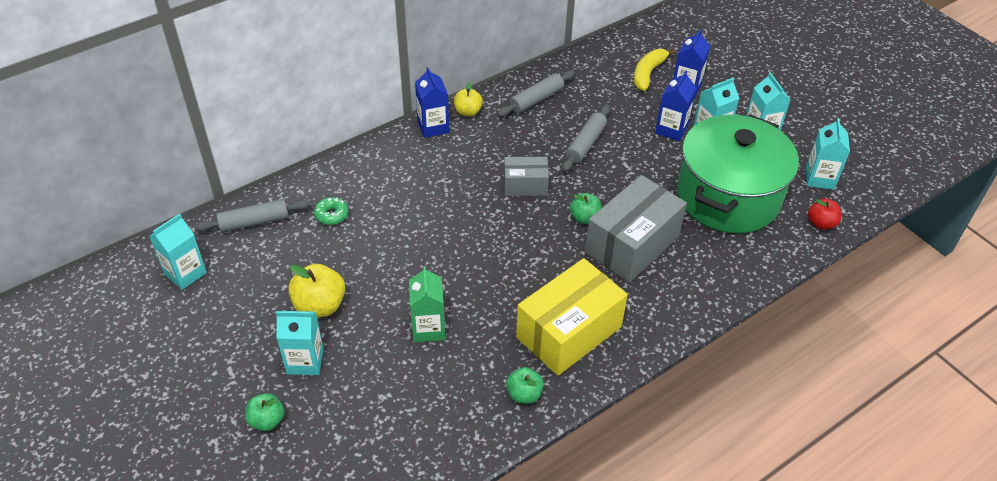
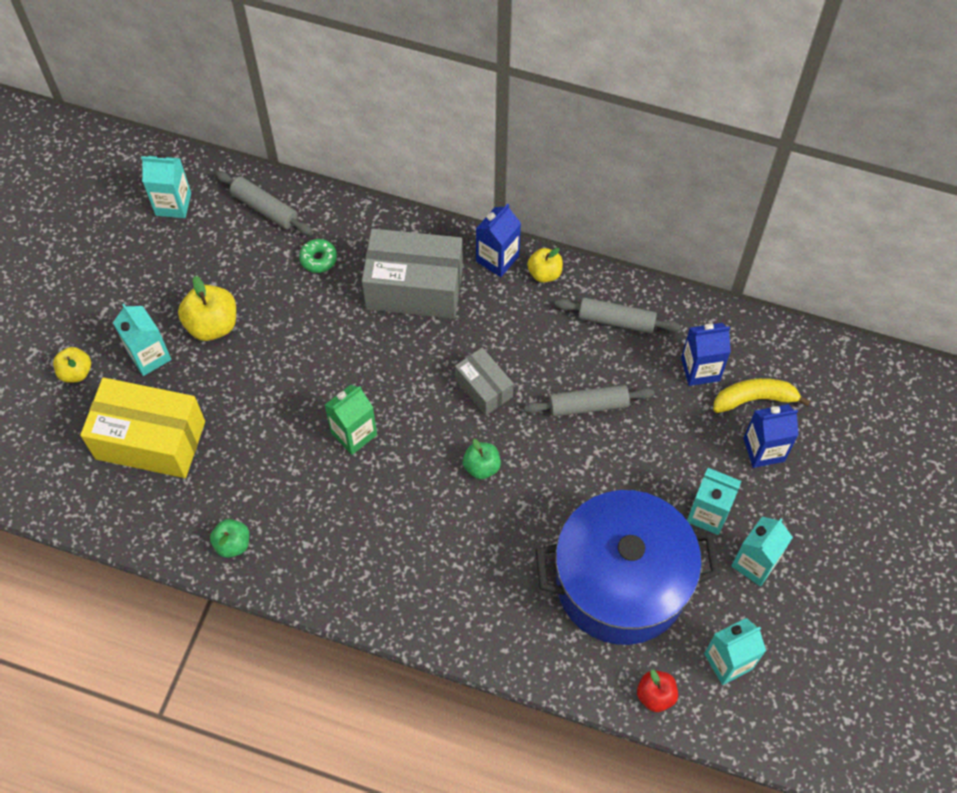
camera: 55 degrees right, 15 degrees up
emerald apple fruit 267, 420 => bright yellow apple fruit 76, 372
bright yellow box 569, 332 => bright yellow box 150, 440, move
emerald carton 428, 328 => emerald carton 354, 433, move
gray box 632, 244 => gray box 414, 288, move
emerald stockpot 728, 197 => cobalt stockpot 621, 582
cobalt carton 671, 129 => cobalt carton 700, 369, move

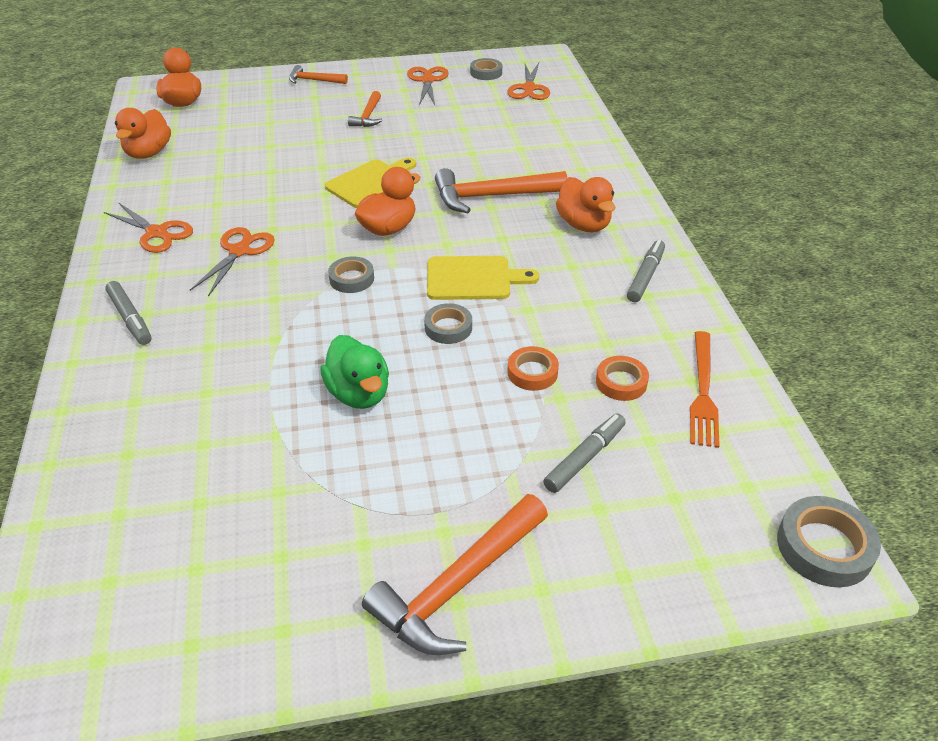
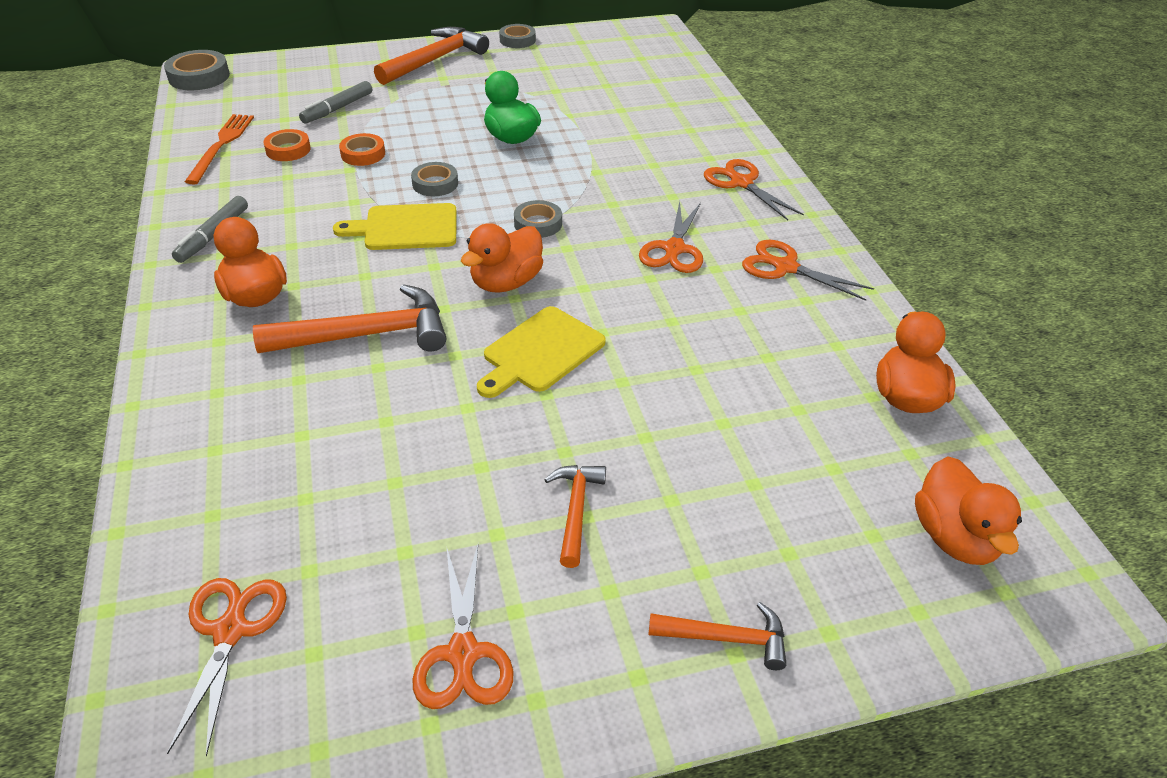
camera: 175 degrees right, 0 degrees up
gray roll of tape 486, 73 => gray roll of tape 517, 40, move
gray marker 130, 318 => orange-coloured shears 741, 183

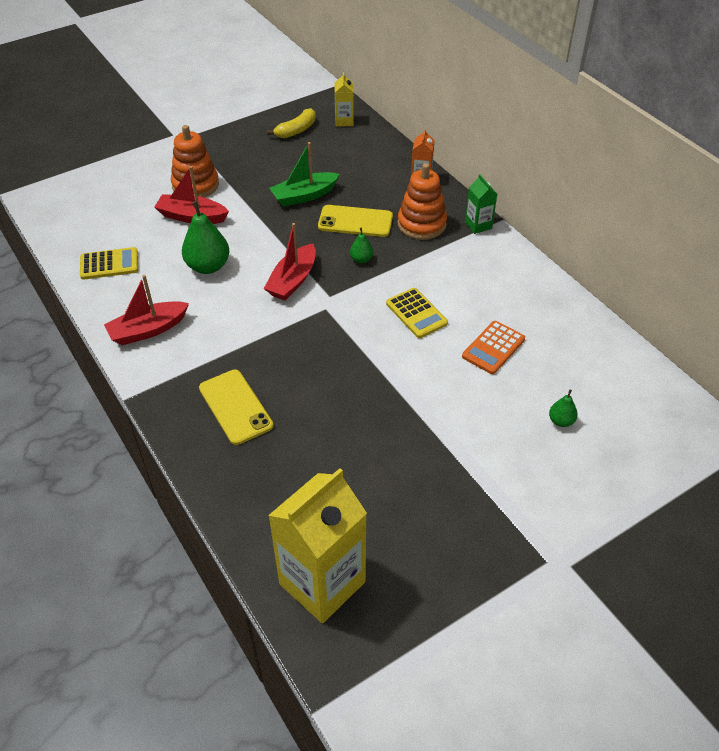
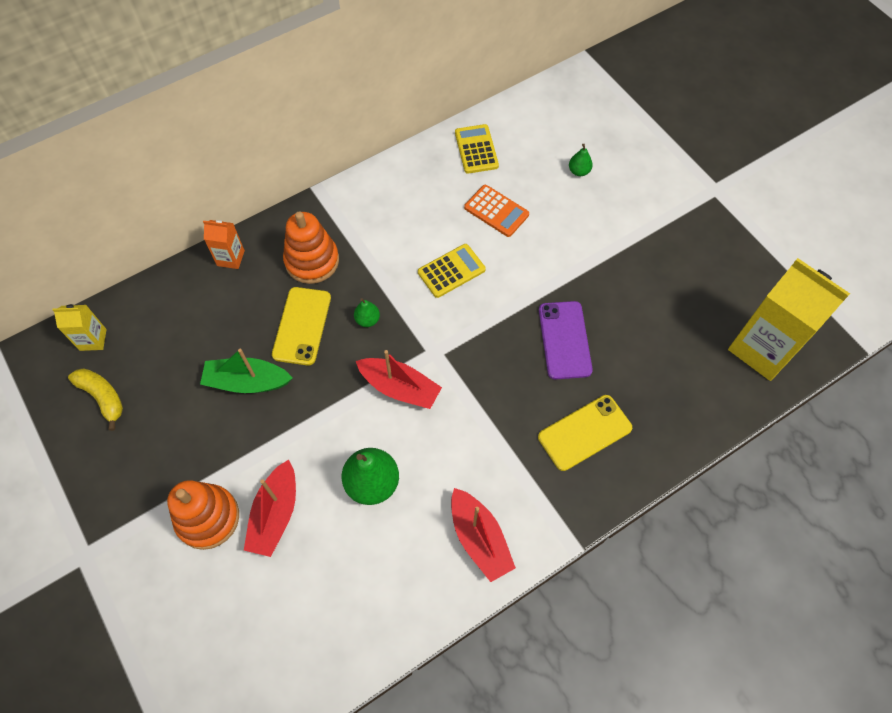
camera: 90 degrees left, 15 degrees up
emerald boat 304, 196 => emerald boat 247, 382, 120 degrees clockwise
bright yellow adding machine 109, 264 => bright yellow adding machine 476, 149, move
nothing => royal purple mobile phone 565, 340
emerald carton 478, 225 => nothing

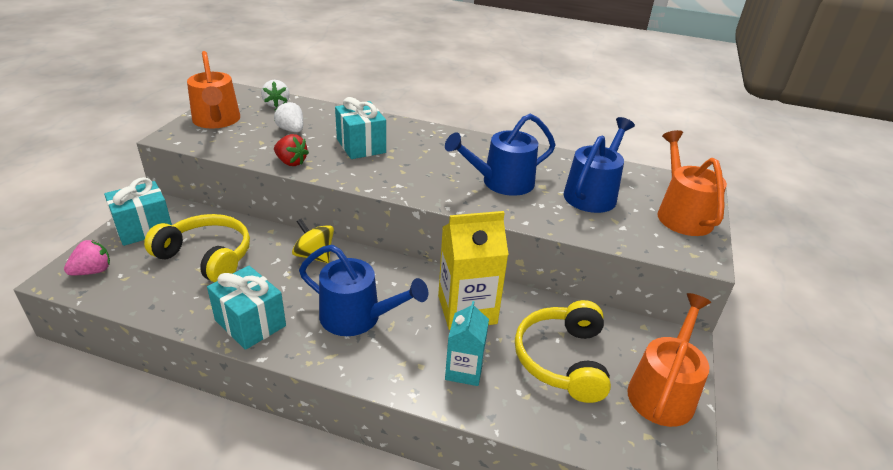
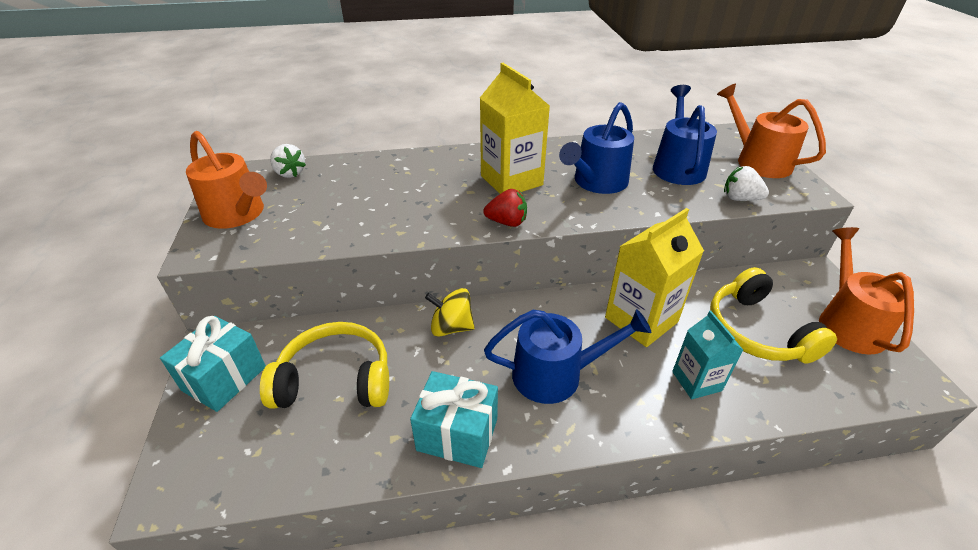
camera: 25 degrees left, 5 degrees up
nothing => bright yellow carton 511, 180
red berry 291, 162 => red berry 507, 222, move
pure white berry 291, 130 => pure white berry 740, 199, move
rose-pink berry 93, 271 => nothing
aqua present 361, 146 => nothing

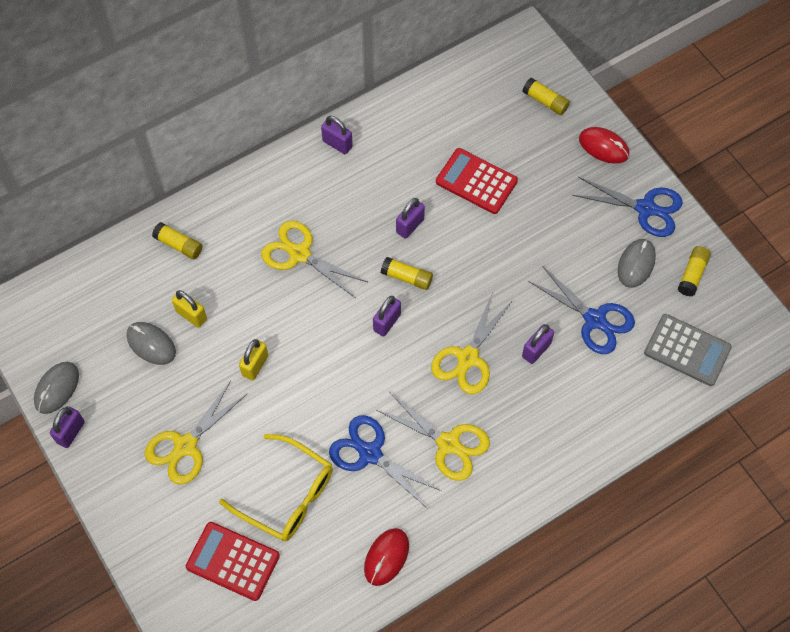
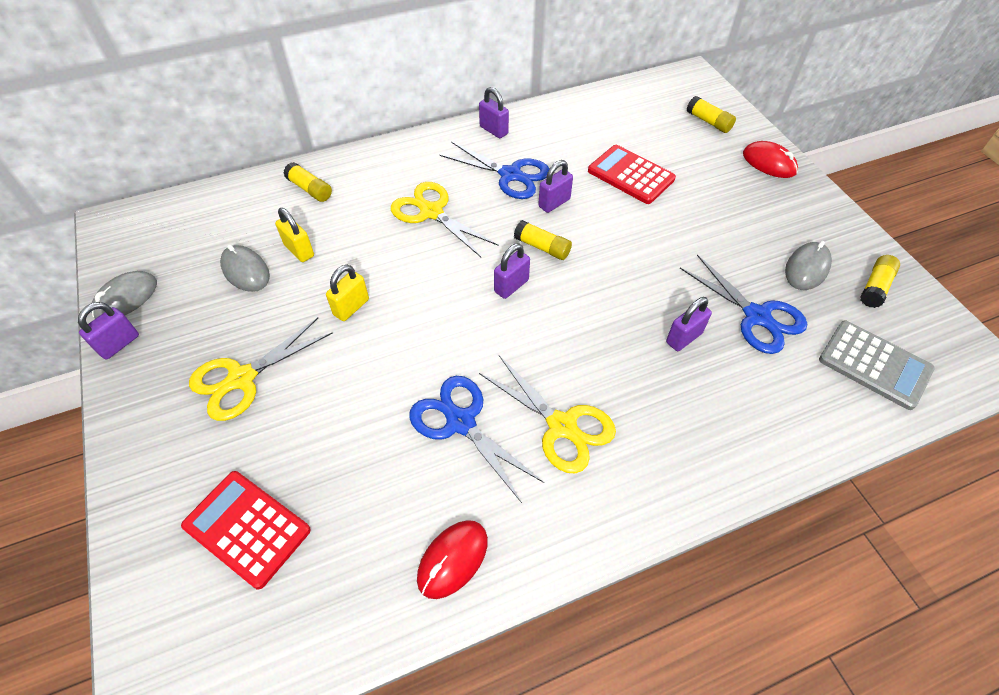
camera: 10 degrees right, 10 degrees down
cobalt shears 645, 208 => cobalt shears 510, 175, move
bright yellow eyeglasses 286, 495 => nothing
bright yellow shears 467, 358 => nothing

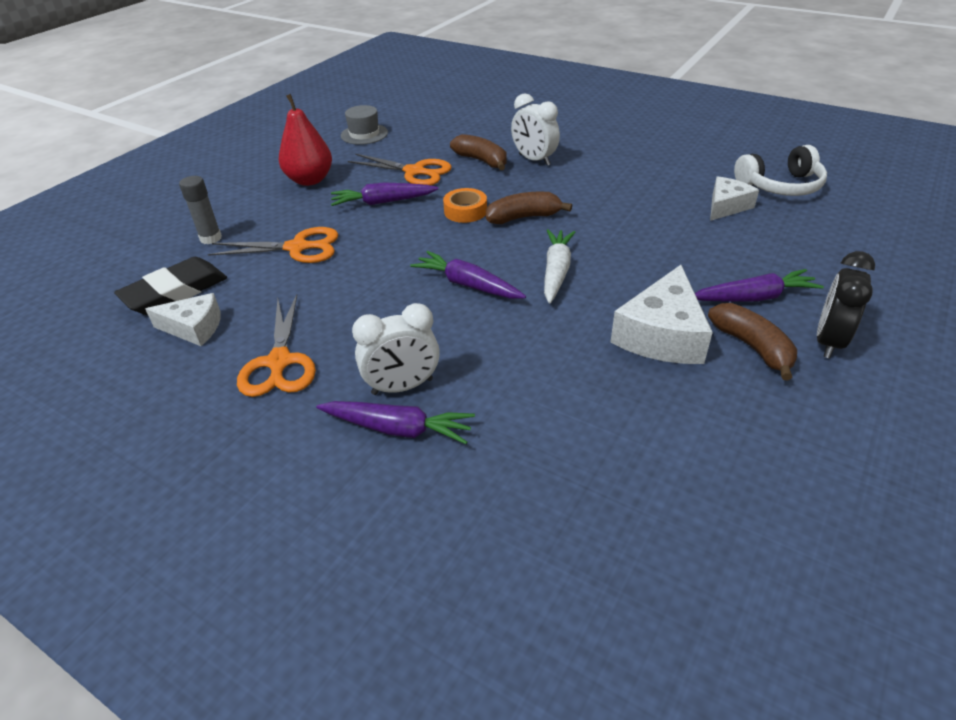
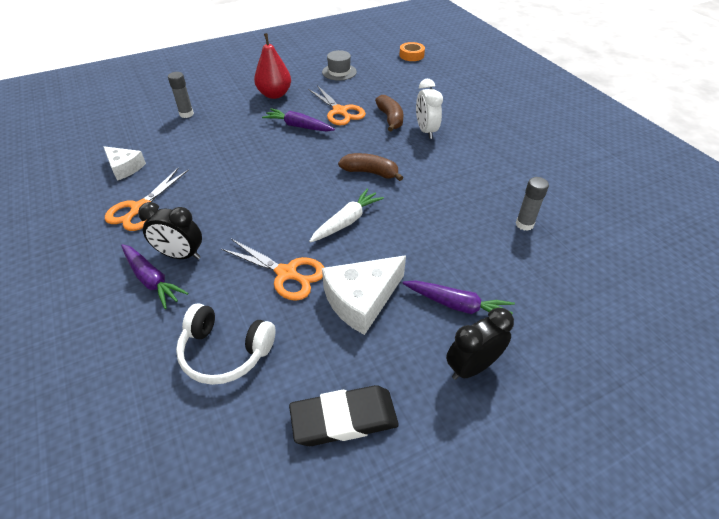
camera: 30 degrees right, 5 degrees up
pure white alarm clock 402, 386 => black alarm clock 181, 255
pure white headset 780, 186 => pure white headset 225, 351, move
orange-coloured shears 297, 248 => orange-coloured shears 286, 273, move
black gum eraser 175, 292 => black gum eraser 344, 419, move
orange-coloured roll of tape 465, 211 => orange-coloured roll of tape 411, 55, move
pure white cheese wedge 726, 206 => gray stick of glue 524, 224
royal purple toy carrot 468, 285 => nothing
dark brown banana fruit 752, 347 => nothing

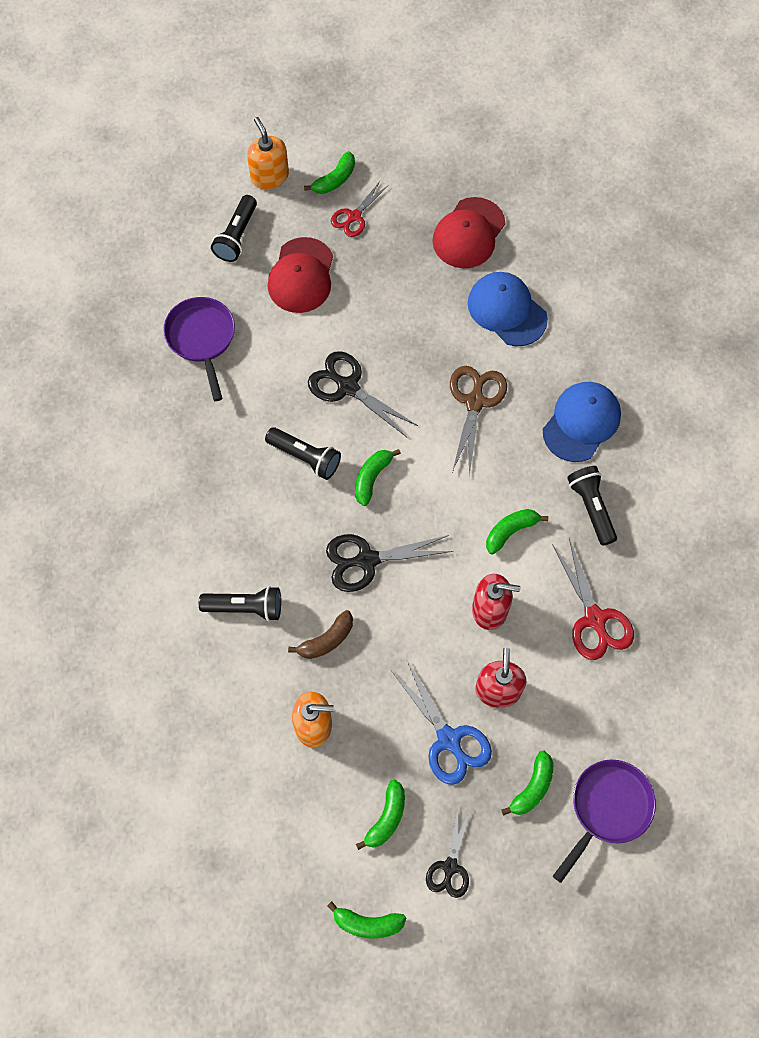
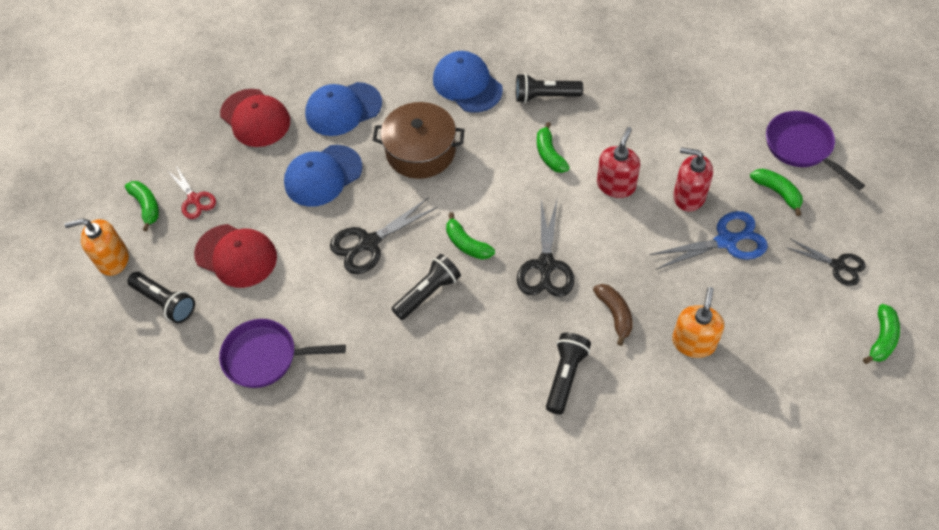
camera: 70 degrees left, 10 degrees down
nothing => cobalt cap 323, 176
dark brown shears 475, 401 => dark brown stockpot 420, 151
emerald banana fruit 386, 818 => nothing
red shears 595, 619 => nothing

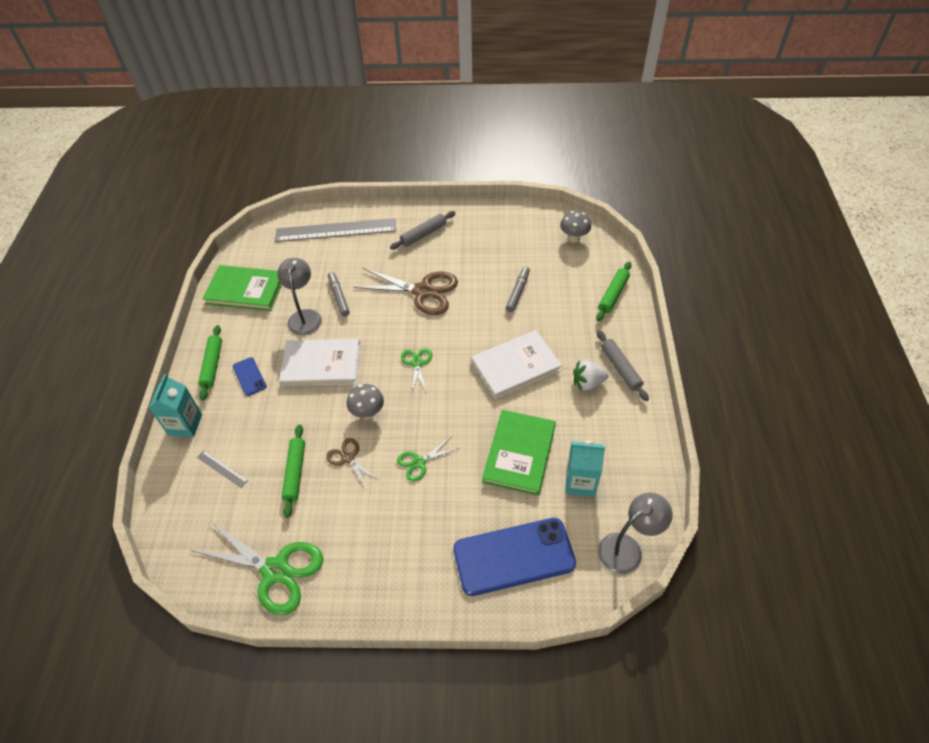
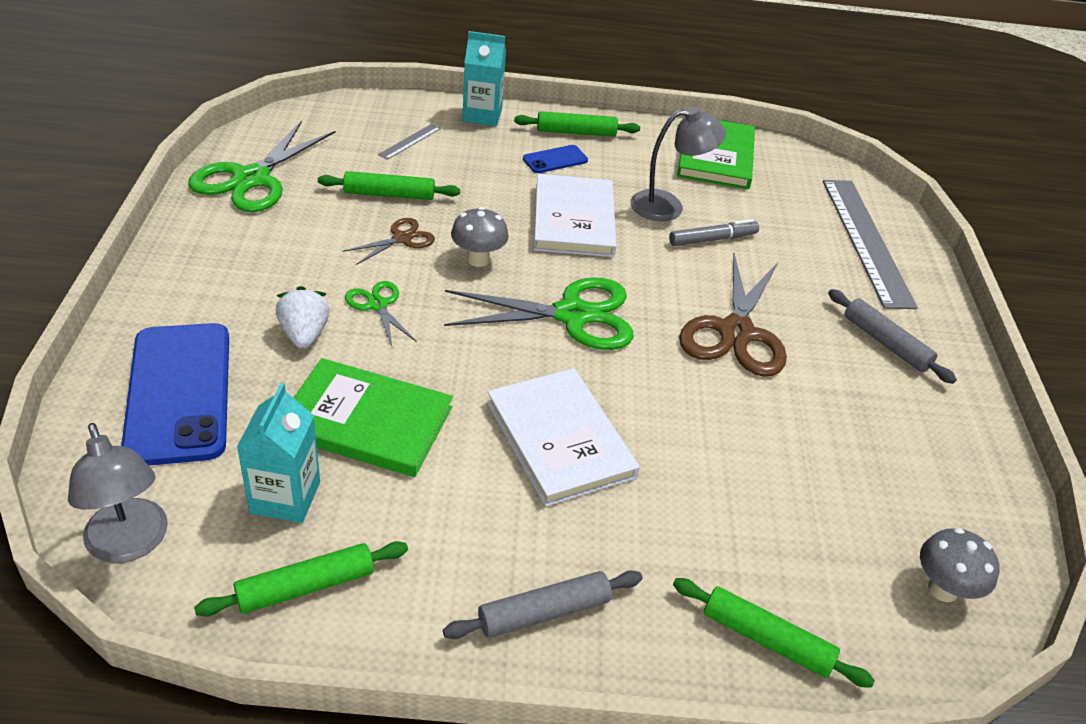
camera: 85 degrees right, 10 degrees down
nothing => emerald pastry roller 306, 586
pure white berry 588, 383 => pure white berry 304, 334, move
emerald shears 417, 363 => emerald shears 572, 315, x1.96
gray marker 517, 292 => nothing

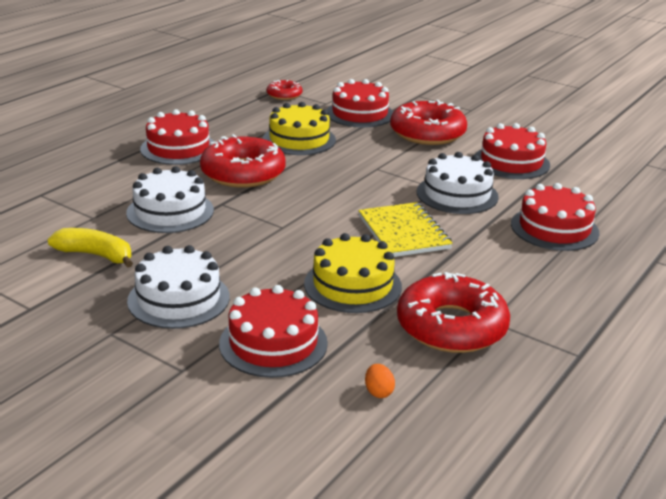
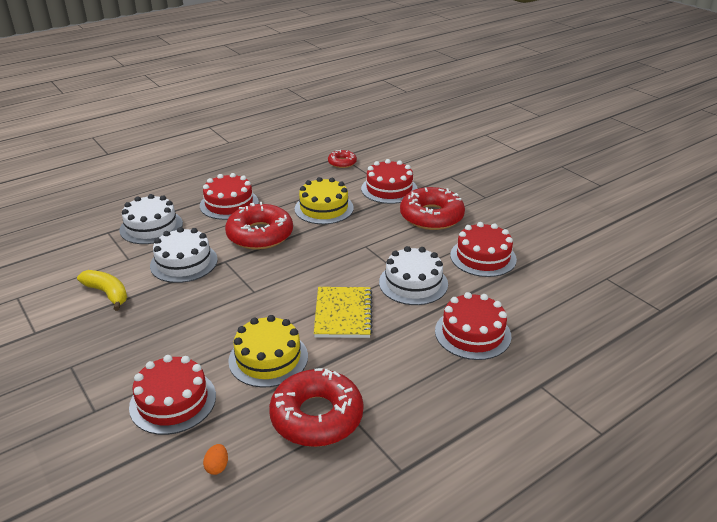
camera: 20 degrees right, 5 degrees up
pure white gateau 178, 299 => pure white gateau 151, 227, move

